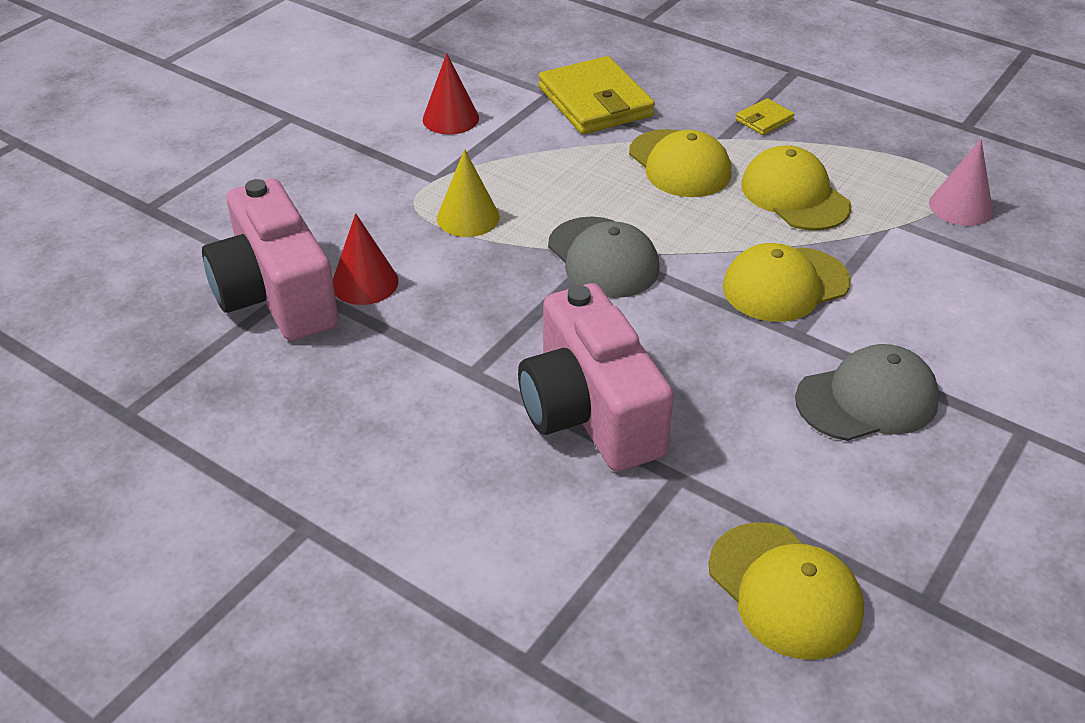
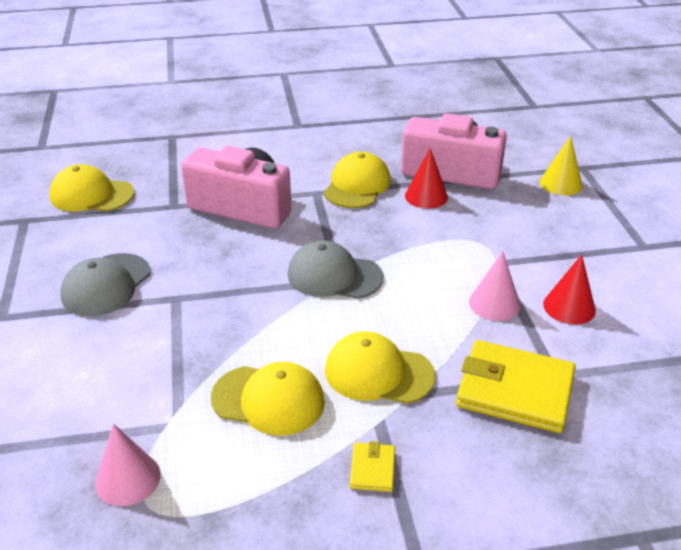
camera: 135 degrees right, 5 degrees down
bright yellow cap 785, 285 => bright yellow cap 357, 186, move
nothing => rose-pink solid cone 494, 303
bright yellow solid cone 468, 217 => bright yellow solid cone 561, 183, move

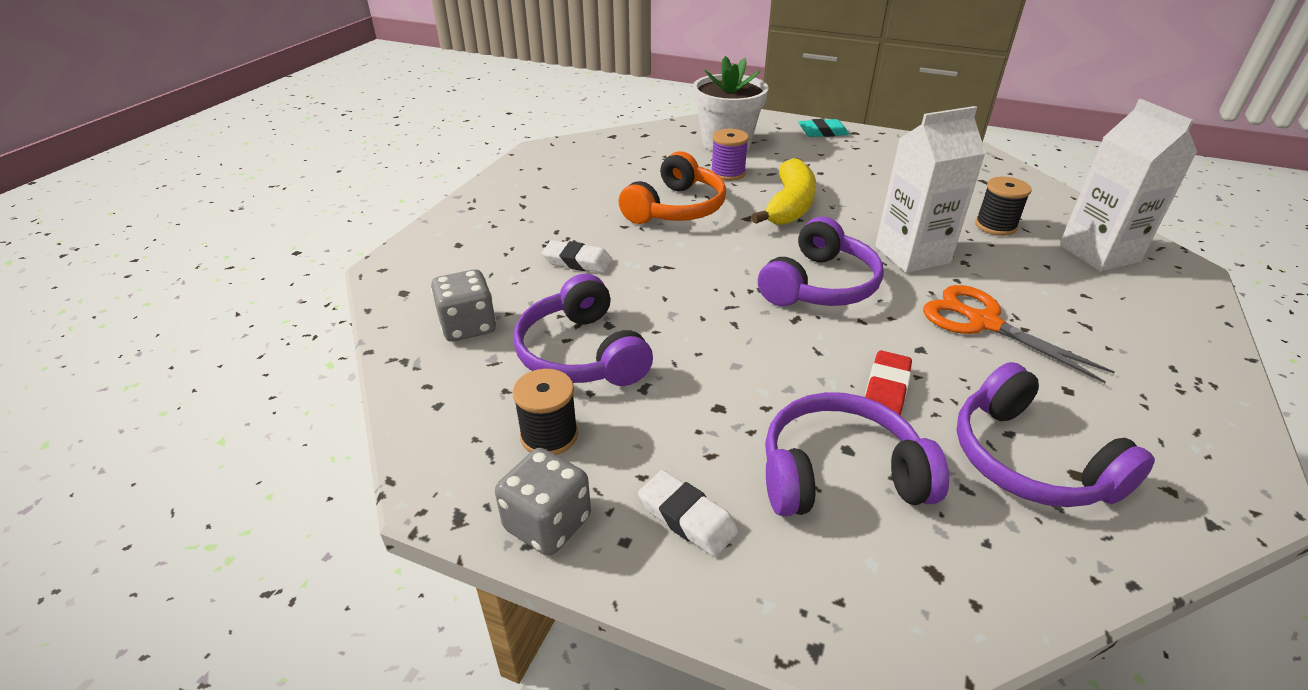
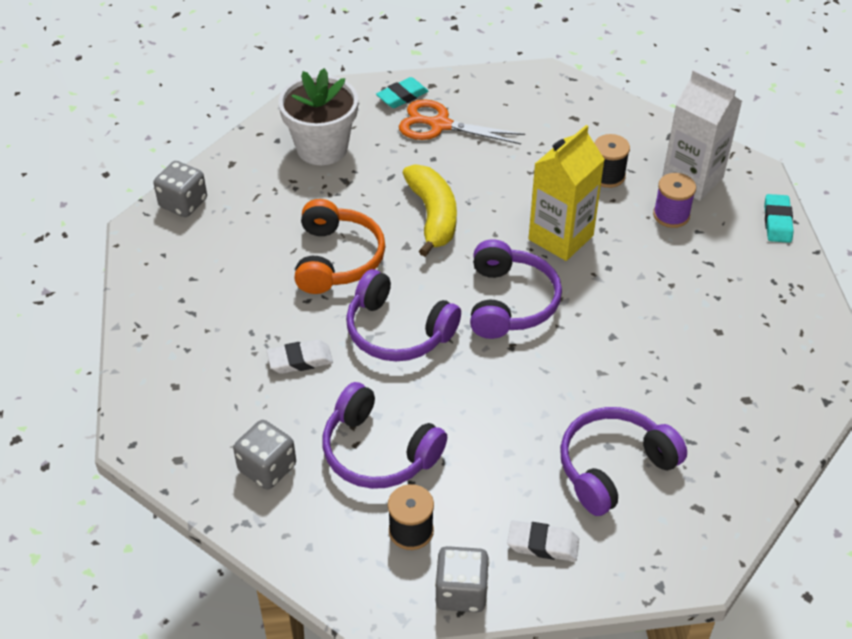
camera: 30 degrees left, 10 degrees up
nothing => gray game die 183, 203
royal purple headset 1029, 460 => royal purple headset 398, 331, move
orange-coloured shears 983, 323 => orange-coloured shears 440, 125, move
pure white carton 912, 254 => bright yellow carton 560, 237
royal purple reel of thread 728, 173 => royal purple reel of thread 671, 215, move
nothing => aqua gum eraser 777, 222
red gum eraser 886, 390 => nothing

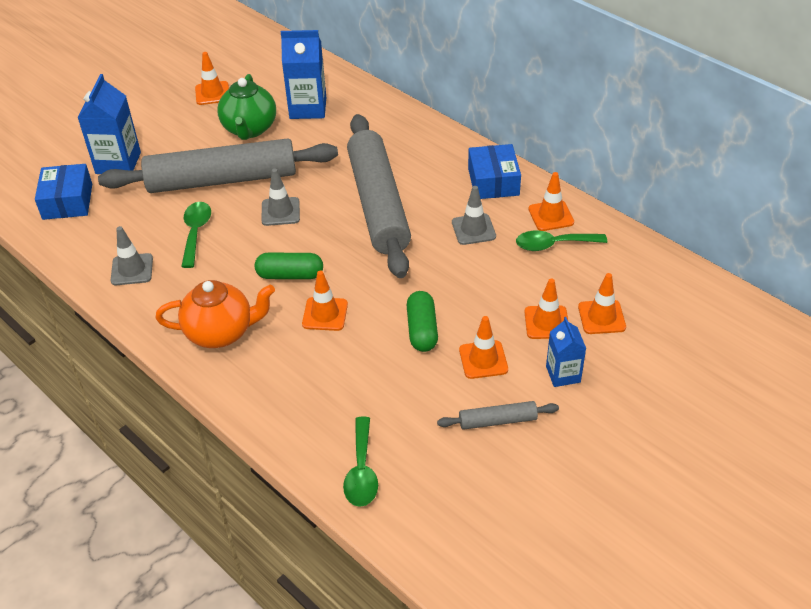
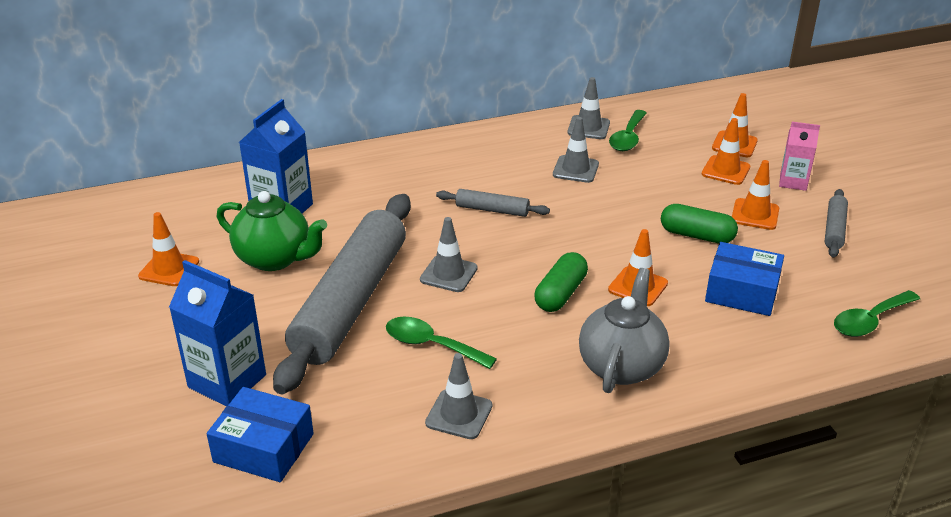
camera: 65 degrees left, 10 degrees down
gray pastry roller 378, 204 => gray pastry roller 492, 210, x0.41
orange-coloured traffic cone 551, 216 => gray traffic cone 588, 128
orange-coloured tea pot 221, 332 => gray tea pot 621, 366
cobalt box 493, 181 => cobalt box 742, 292, move
cobalt carton 563, 374 => rose-pink carton 793, 182
emerald spoon 361, 471 => emerald spoon 869, 321, 120 degrees clockwise

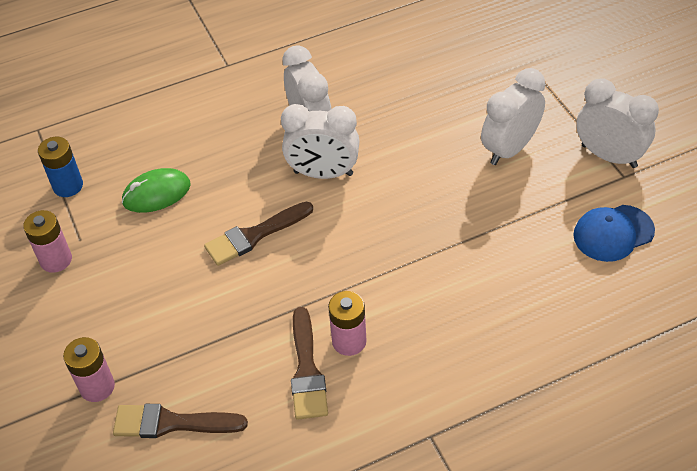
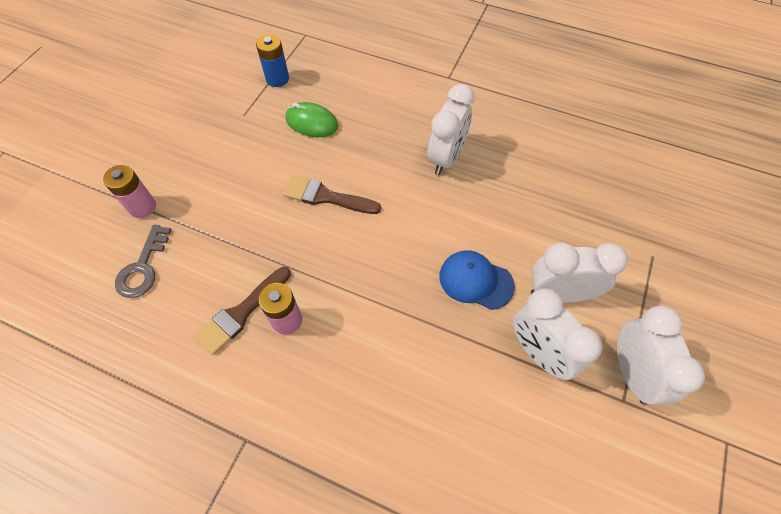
camera: 45 degrees right, 10 degrees up
dark brown paintbrush 172, 423 => gray key 143, 267
cobalt cap 613, 233 => cobalt cap 475, 281, move
pure white alarm clock 323, 173 => pure white alarm clock 538, 352, move
rose-pink power cell 56, 260 => nothing

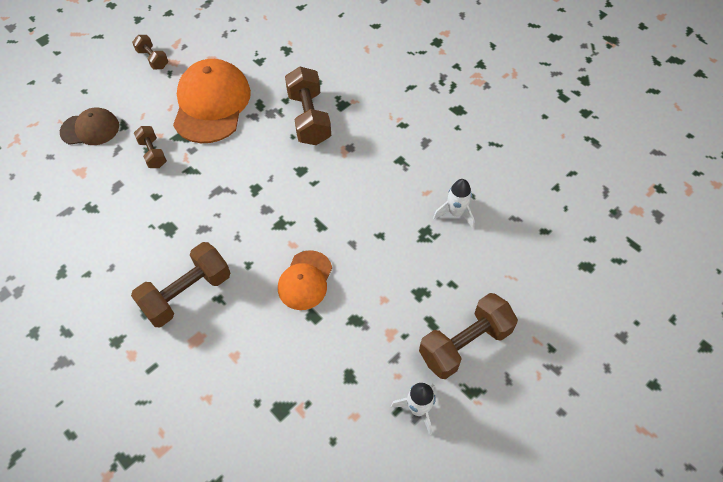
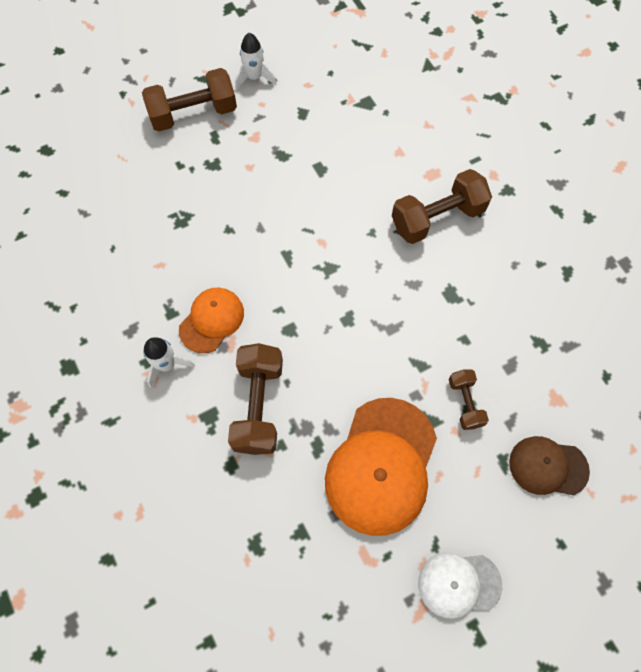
camera: 165 degrees left, 10 degrees up
pure white spaceship 455, 213 => pure white spaceship 167, 365, move
orange-coloured cap 305, 280 => orange-coloured cap 212, 320, move
dark brown free weight 153, 59 => pure white cap 459, 584

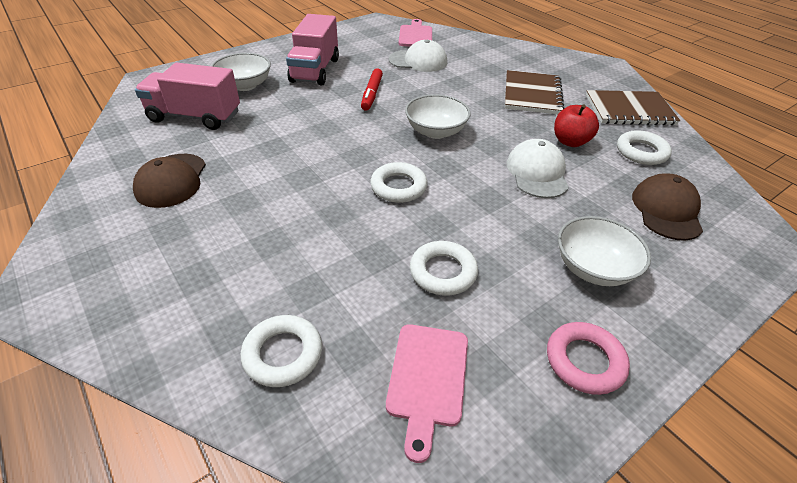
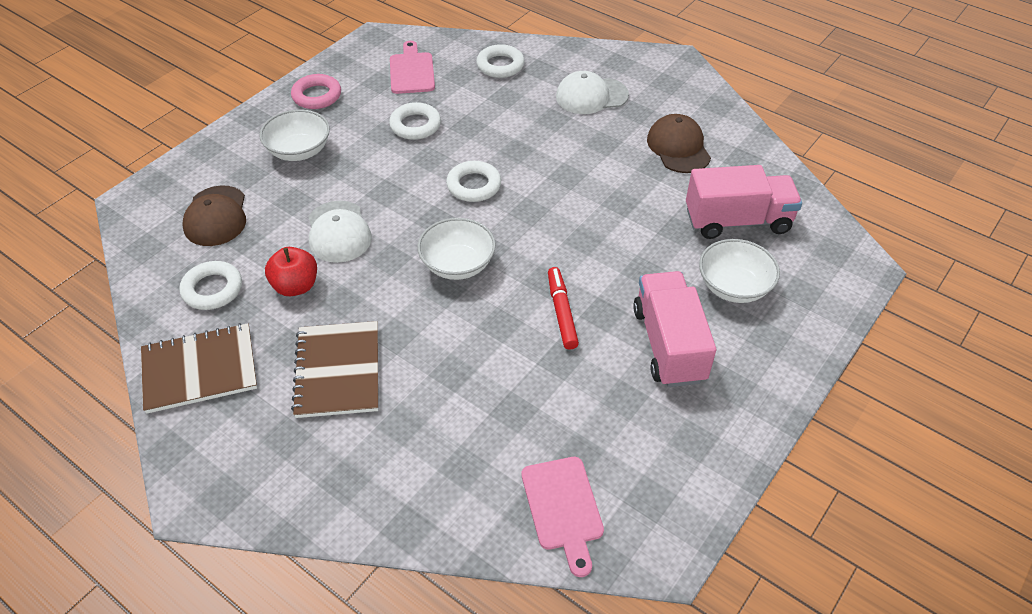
camera: 165 degrees right, 5 degrees up
pure white cap 418, 61 => pure white cap 591, 96, move

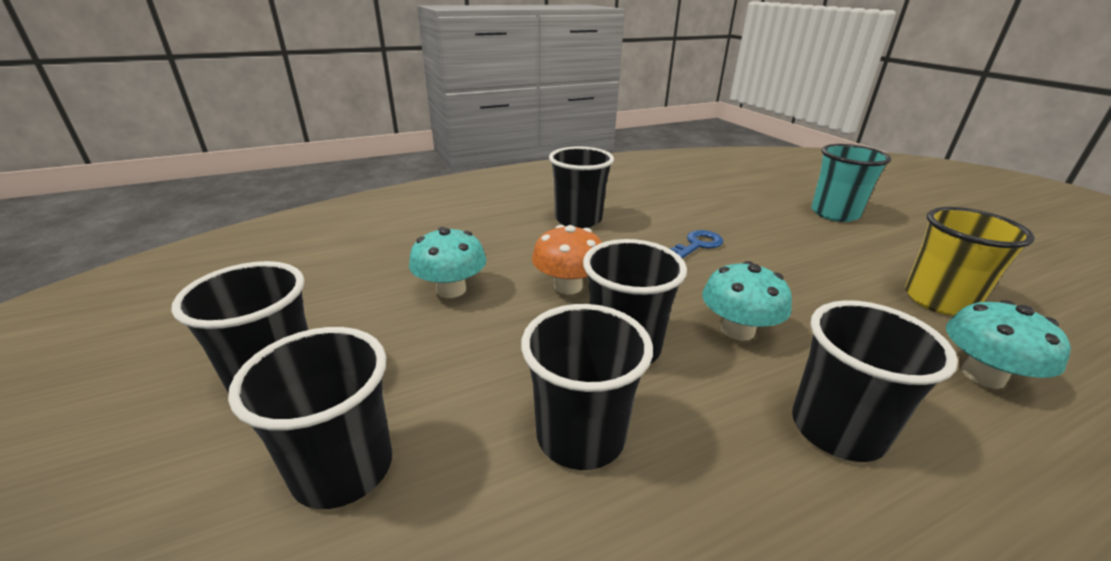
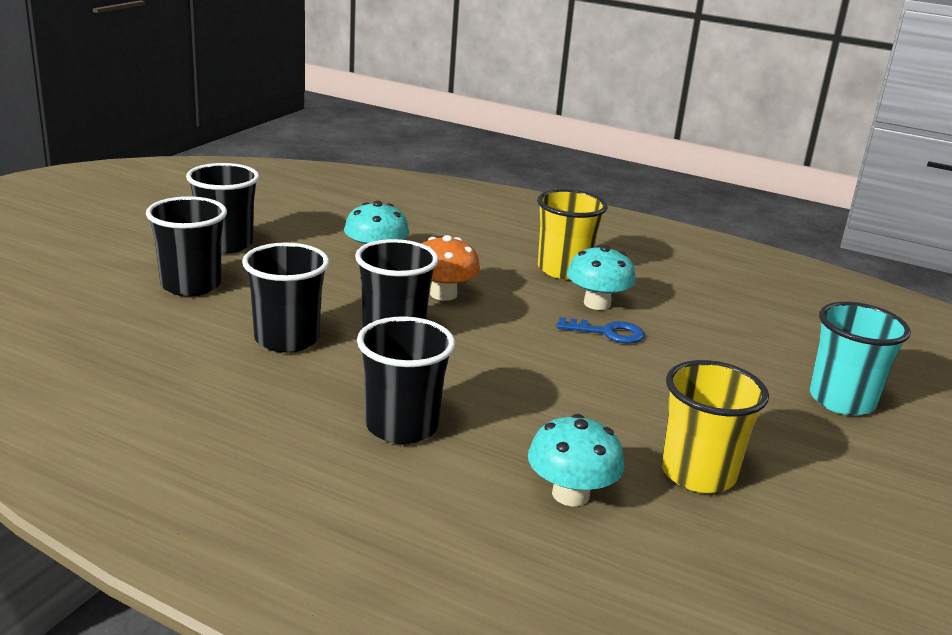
camera: 50 degrees right, 5 degrees down
black beaker 578, 219 => bright yellow beaker 563, 270
aqua fungus 737, 330 => aqua fungus 597, 303, move

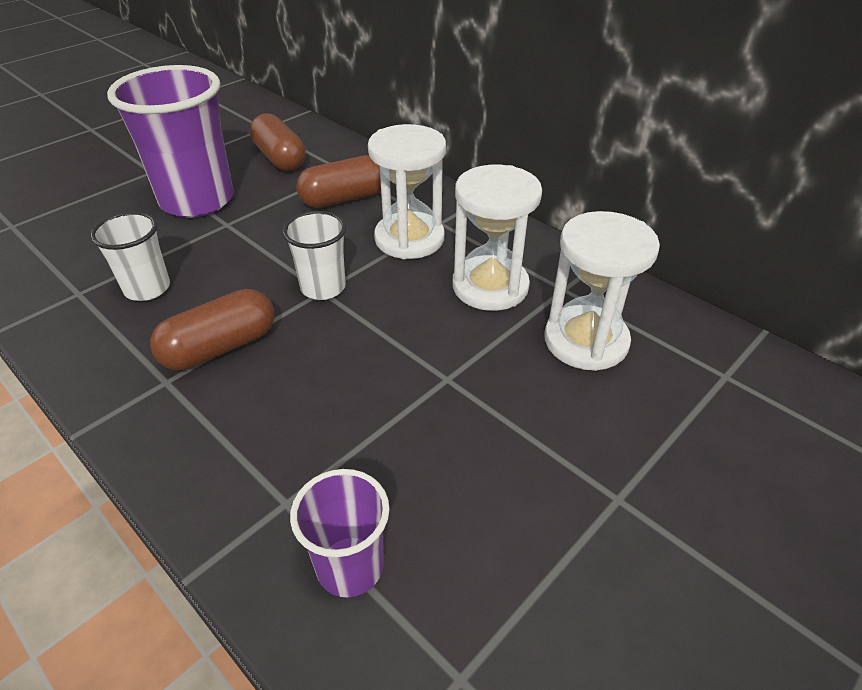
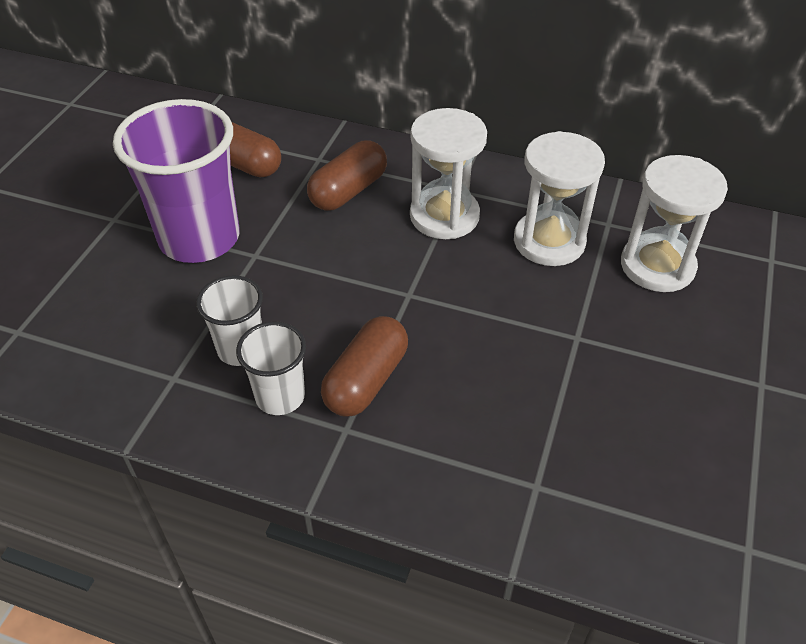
camera: 25 degrees left, 5 degrees up
pure white beaker 323, 287 => pure white beaker 280, 396, move
royal purple beaker 350, 566 => nothing

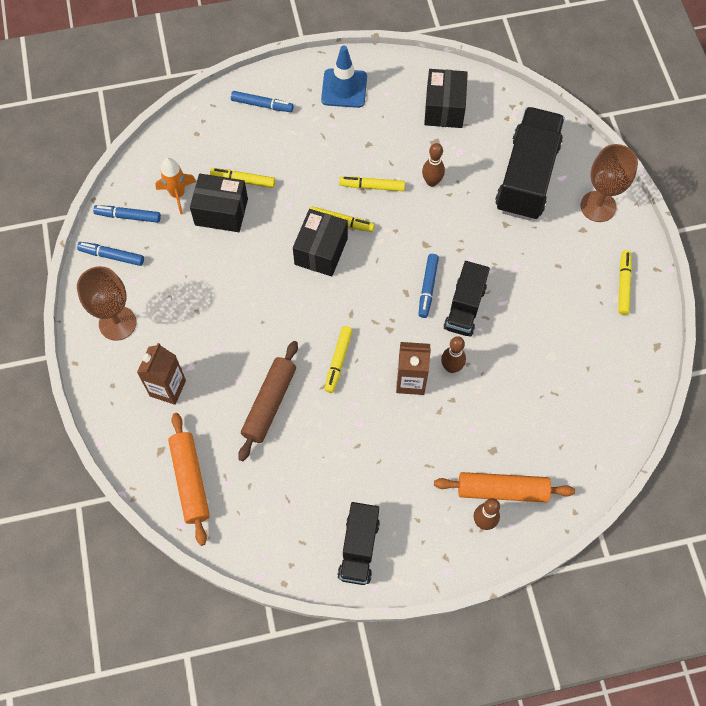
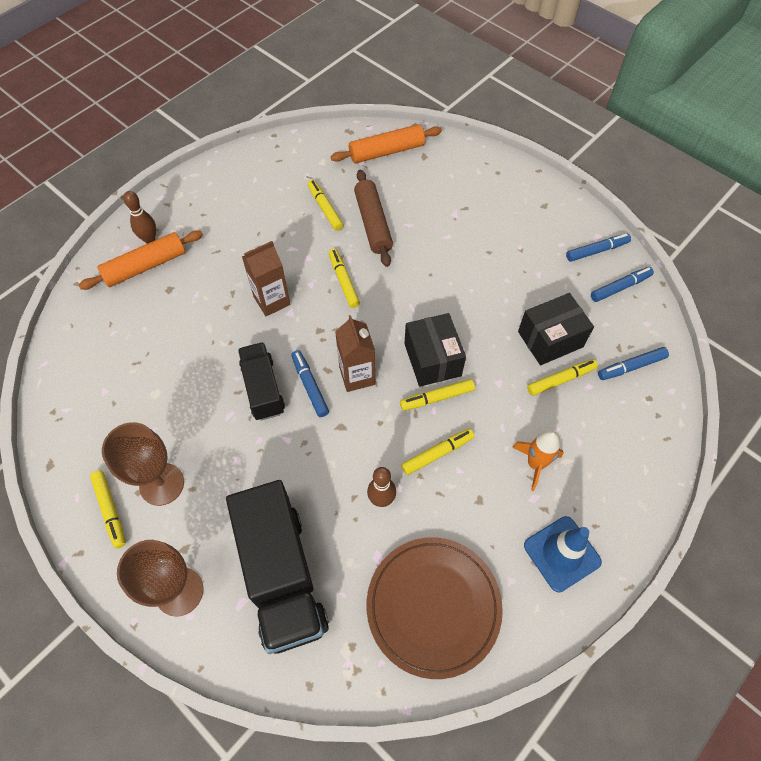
camera: 145 degrees right, 5 degrees down
dark brown wine glass 117, 323 => dark brown wine glass 162, 484, move
nothing => bright yellow marker 325, 208
orange-coloured pastry roller 190, 480 => orange-coloured pastry roller 386, 151, 60 degrees counterclockwise
dark brown carton 168, 388 => dark brown carton 357, 376, move
black box 444, 108 => dark brown flat dish 433, 606
orange-coloured spaceship 178, 194 => orange-coloured spaceship 535, 464, move
cobalt marker 262, 105 => cobalt marker 631, 367, move
black toy truck 359, 548 => nothing
dark brown bowling pin 451, 367 => nothing

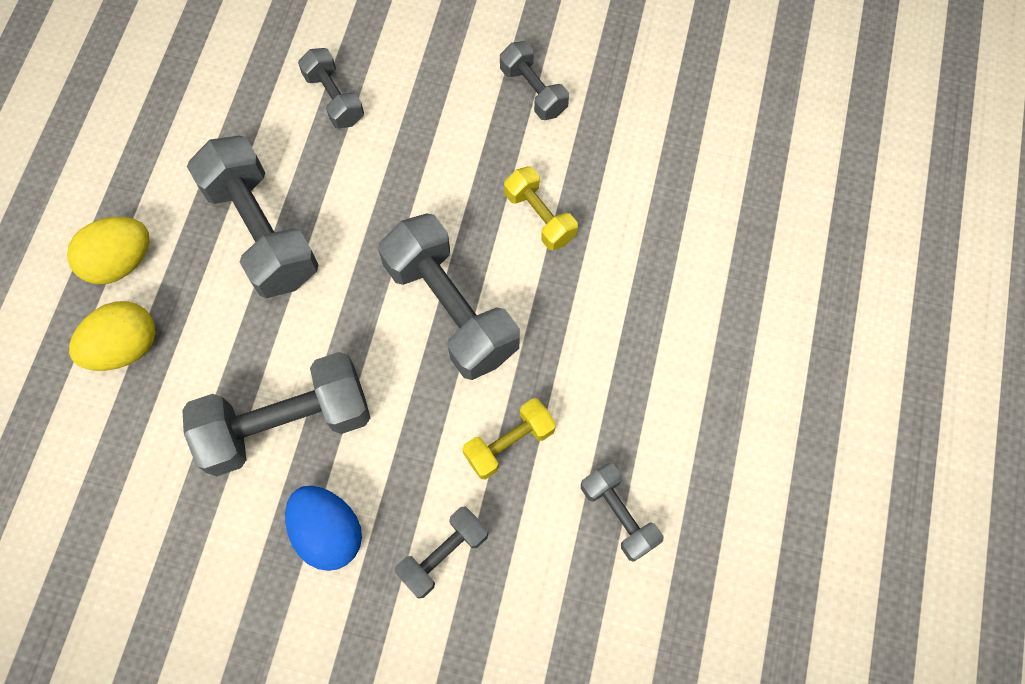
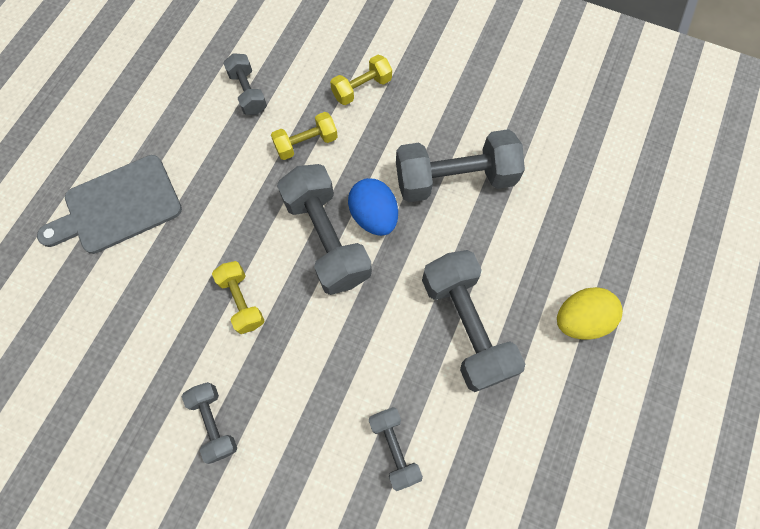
camera: 170 degrees left, 0 degrees up
nothing => gray bread board 118, 206
gray free weight 443, 554 => bright yellow free weight 361, 88
cobalt egg shape 328, 532 => cobalt egg shape 374, 216, move
bright yellow egg shape 125, 347 => nothing

